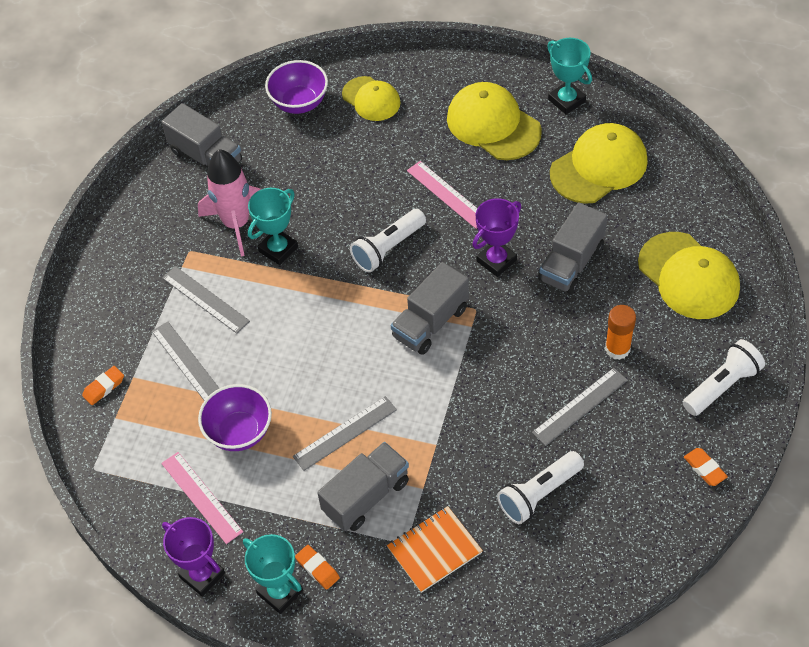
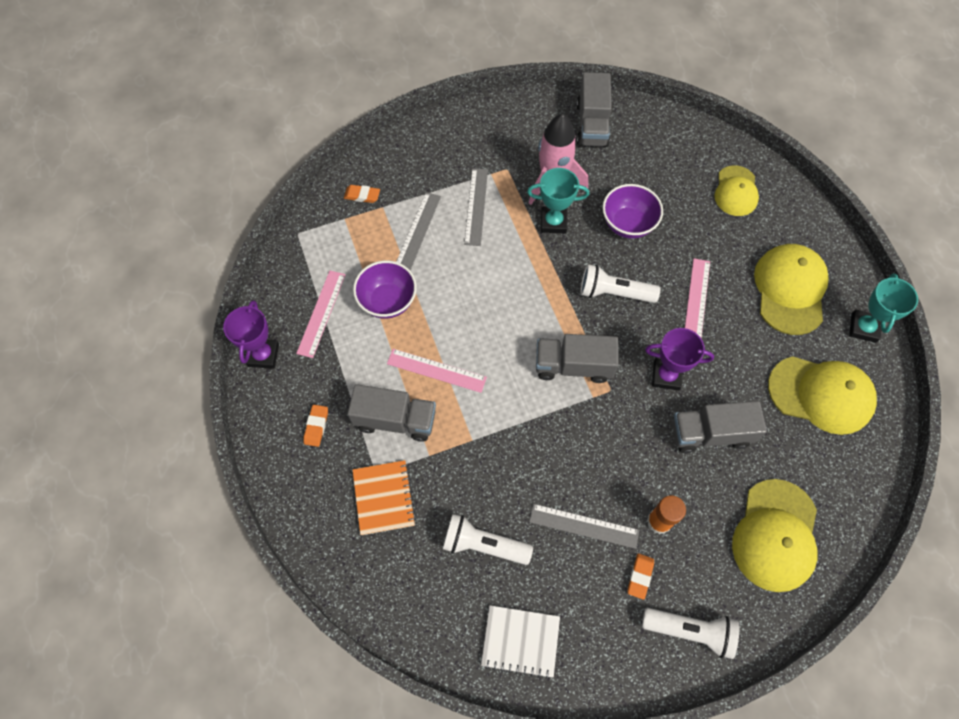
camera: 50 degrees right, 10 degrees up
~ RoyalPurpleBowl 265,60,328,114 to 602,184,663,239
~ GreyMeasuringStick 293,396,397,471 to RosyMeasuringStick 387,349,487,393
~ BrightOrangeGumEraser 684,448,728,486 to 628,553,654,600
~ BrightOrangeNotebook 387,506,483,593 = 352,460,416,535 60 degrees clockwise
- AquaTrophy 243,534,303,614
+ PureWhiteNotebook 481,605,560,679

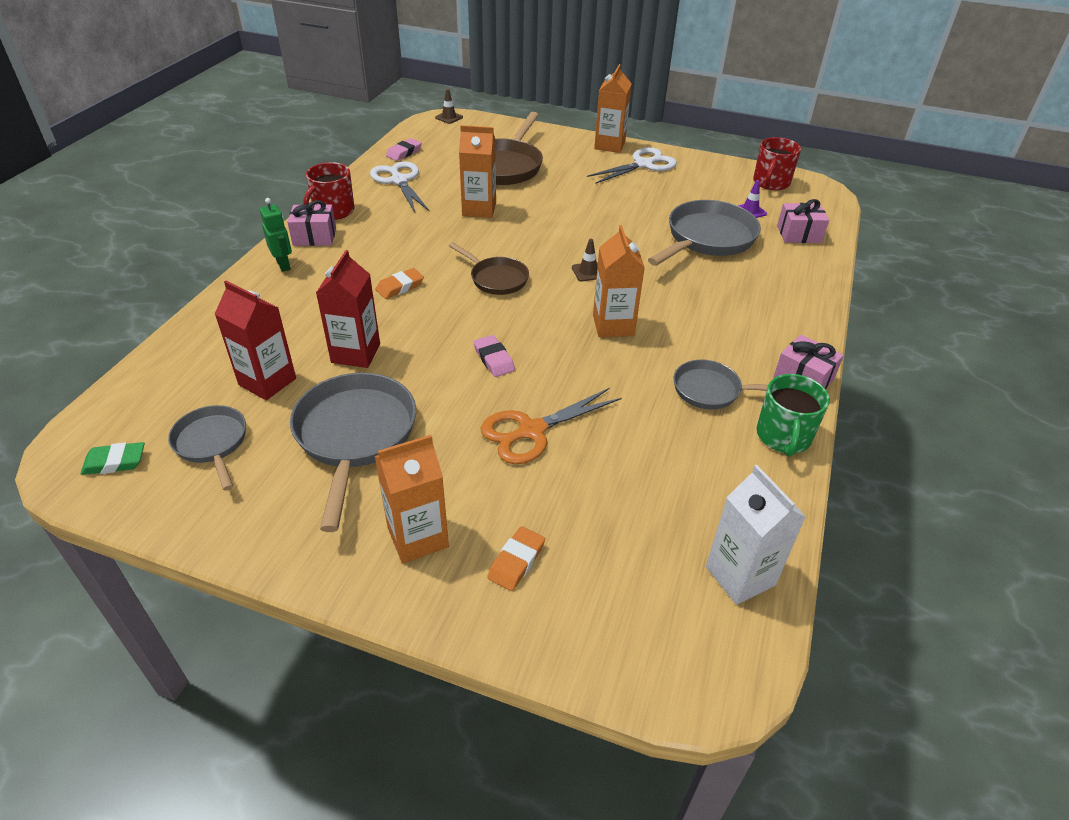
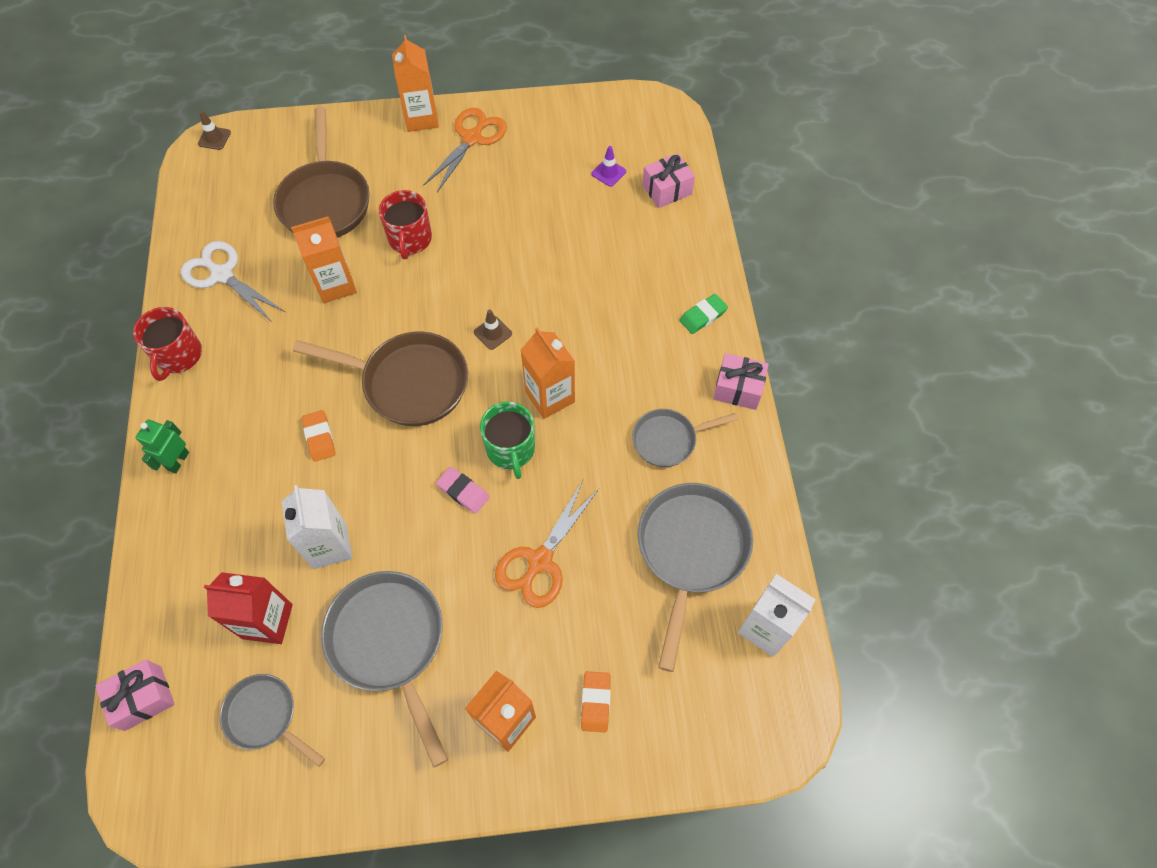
camera: 25 degrees left, 20 degrees up
~ CrimsonCoffeeMug 753,137,801,190 to 379,190,432,259
- RosyGumEraser 386,138,422,161
~ PureWhiteShears 587,147,677,184 to BrightOrangeShears 423,108,507,192
~ GreenRobot 260,198,292,272 = 136,419,189,474 105 degrees counterclockwise
~ RosyWrappedGift 287,200,336,246 to 95,659,175,731
~ GreySkillet 648,200,761,266 to 638,483,753,672
~ BrownSkillet 448,242,529,295 = 293,332,468,426 x1.70
~ CrimsonMilkCarton 316,250,380,368 to PureWhiteMilkCarton 281,485,353,569
~ BrightOrangeGumEraser 376,268,424,299 = 302,410,336,462 45 degrees counterclockwise
~ GreenCoffeeMug 756,374,830,457 to 480,402,535,479
~ GreenGumEraser 81,442,145,475 to 679,294,728,334

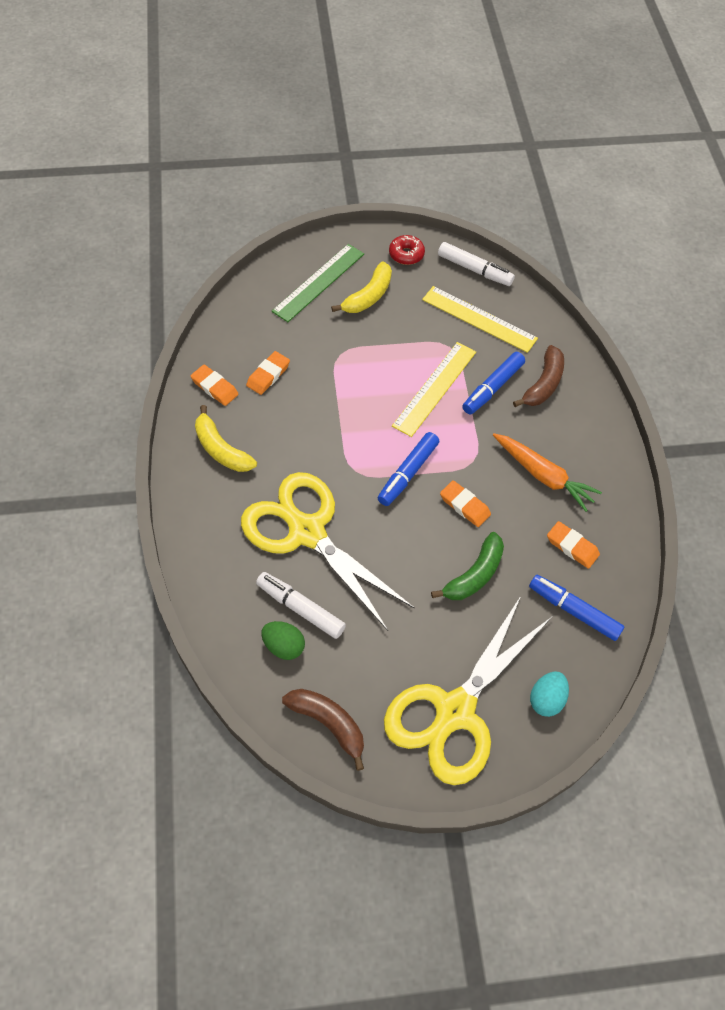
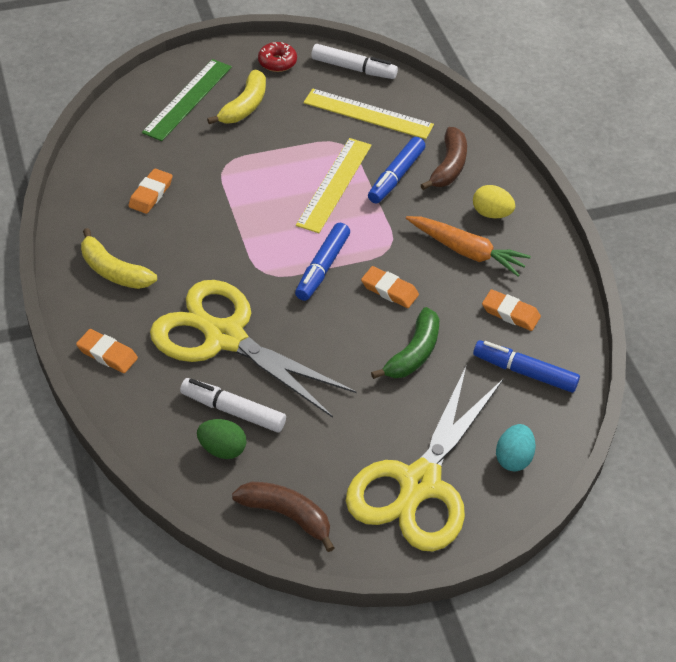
camera: 10 degrees left, 10 degrees down
~ BrightOrangeGumEraser 191,365,239,406 to 76,329,138,373
+ GoldenToyEgg 473,185,515,218

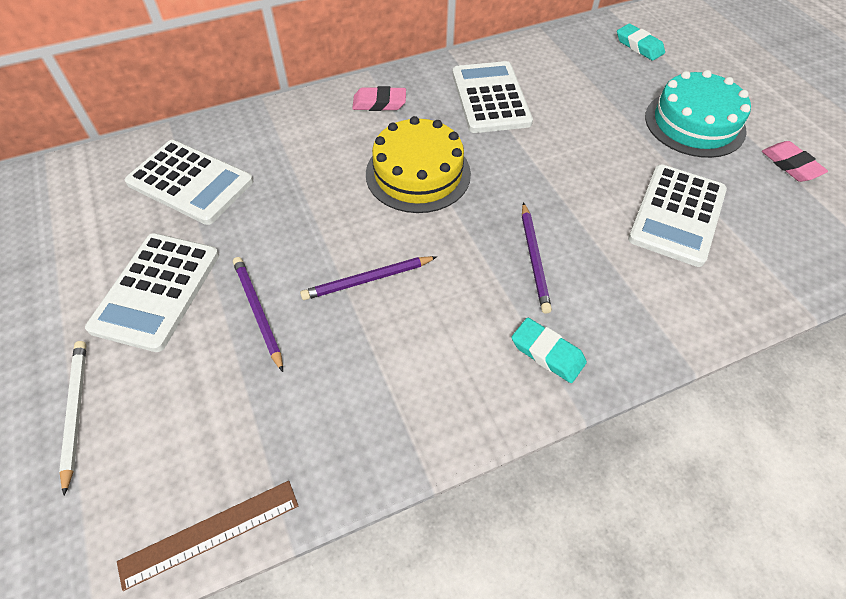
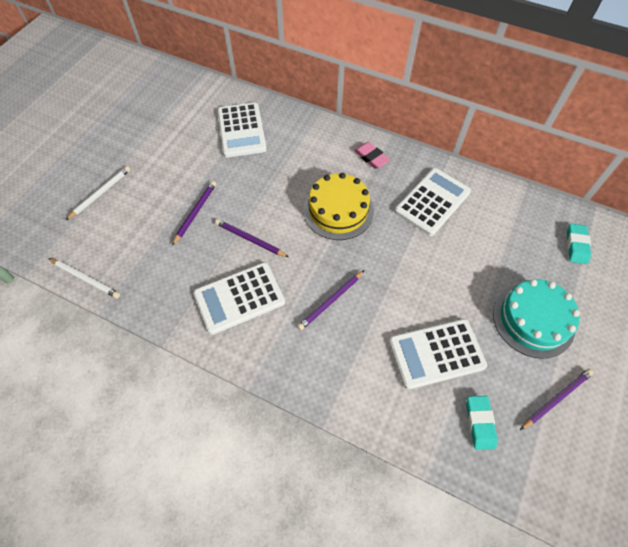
camera: 50 degrees right, 5 degrees up
~ RosyGumEraser 762,141,828,182 to RoyalPurplePencil 520,369,593,430
~ PureWhiteCalculator 85,233,219,352 to 193,262,285,335
~ AquaGumEraser 512,318,587,383 to 466,396,498,450
~ BrownMeasuringStick 117,481,298,591 to PureWhitePencil 48,258,120,299

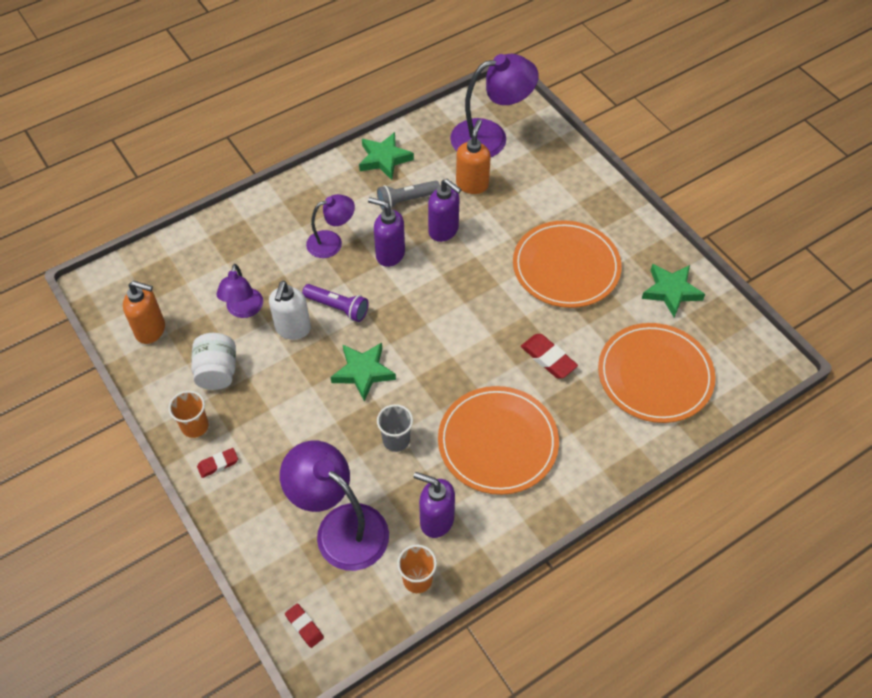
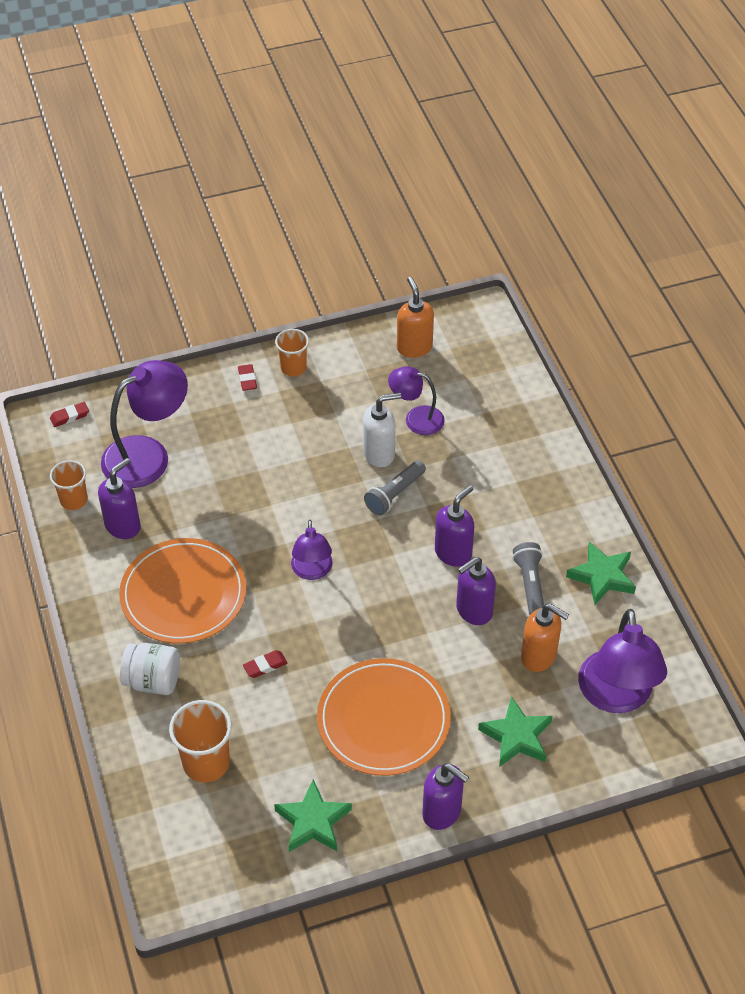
camera: 105 degrees right, 5 degrees down
~ RoyalPurpleLamp 306,194,355,258 to 291,520,333,580
~ BrightOrangePumpBottle 123,281,165,344 = 397,277,434,358 135 degrees clockwise
~ PureWhitePumpBottle 269,281,311,340 = 363,393,401,467 135 degrees clockwise
~ RoyalPurplePocketTorch 302,284,369,322 to GreyPocketTorch 364,460,426,516
~ BrightOrangeFlatDish 598,323,716,423 to BrightOrangeCup 169,700,232,782
~ PureWhitePreserveJar 191,333,236,390 to 120,643,180,695
~ CrimsonGumEraser 521,334,578,378 = 243,650,287,678 x0.64
~ GreenFivePointedStar 331,343,396,401 to 478,696,553,767
- GreyCup 377,404,413,452
+ RoyalPurplePumpBottle 422,764,469,830

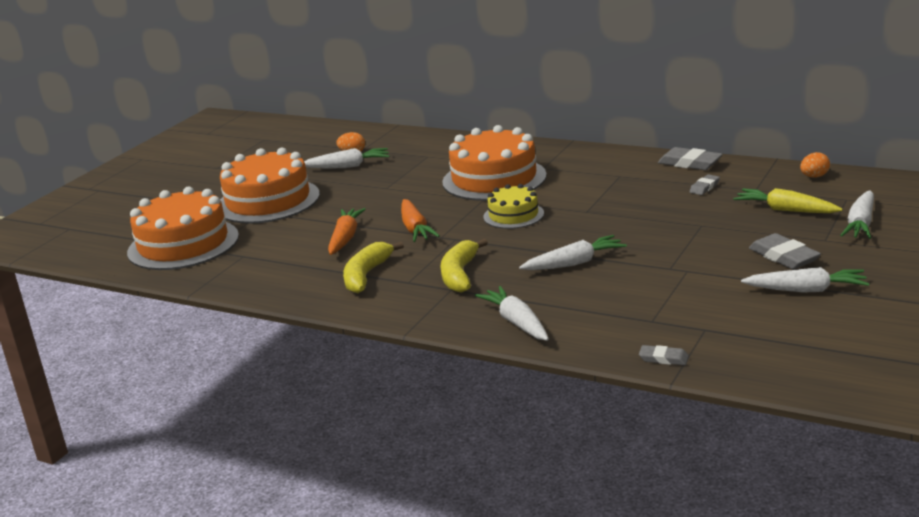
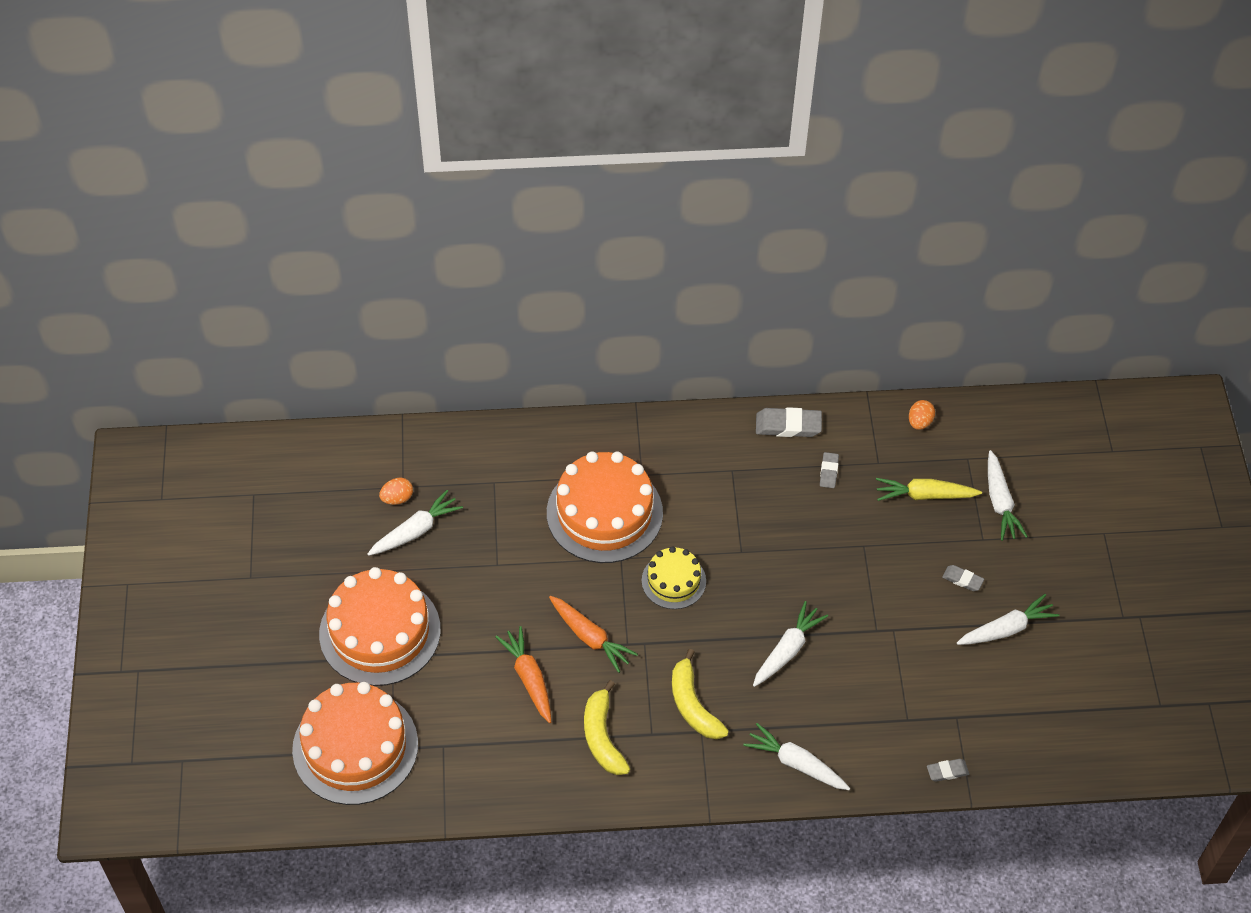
camera: 35 degrees left, 30 degrees up
~ GreyGumEraser 749,233,821,269 = 942,565,984,591 x0.57

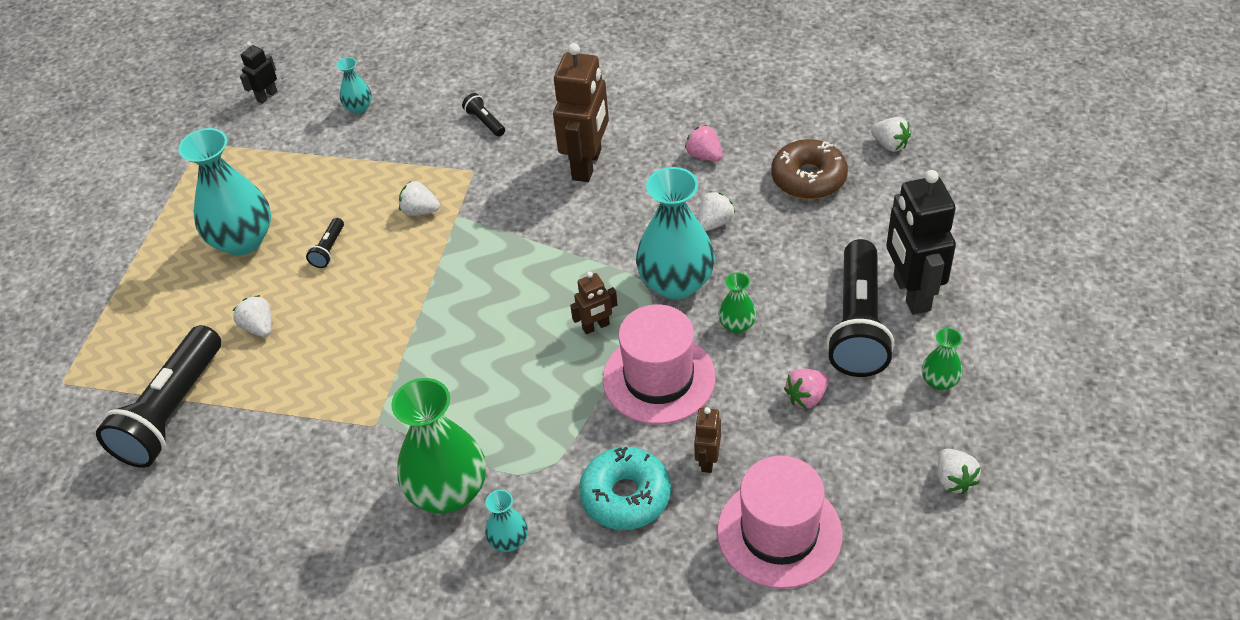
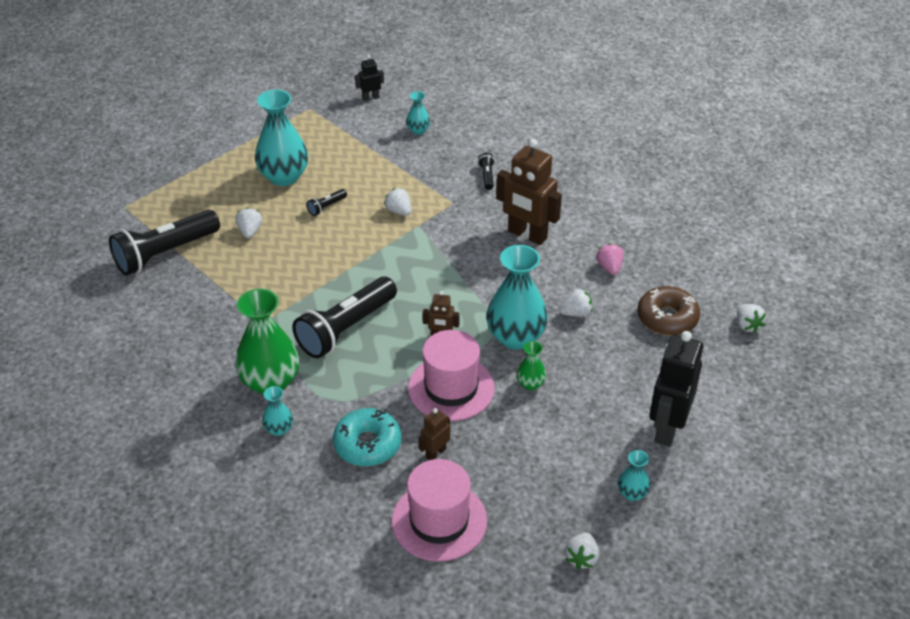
camera: 30 degrees right, 5 degrees down
~ BrownRobot 553,43,609,182 = 496,139,562,245 75 degrees clockwise
~ JetBlackPocketTorch 826,239,894,377 to 292,277,397,358
~ GreenVase 922,328,963,390 to AquaVase 618,450,650,501
- RosyToyStrawberry 784,369,829,409

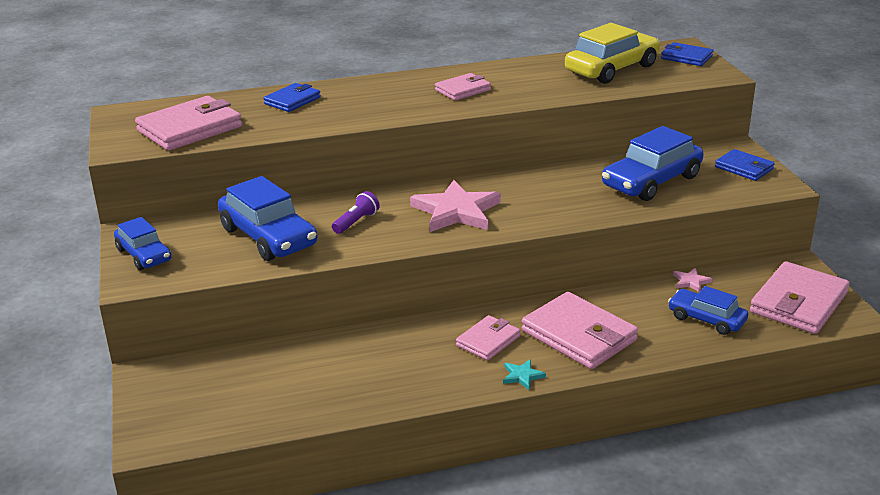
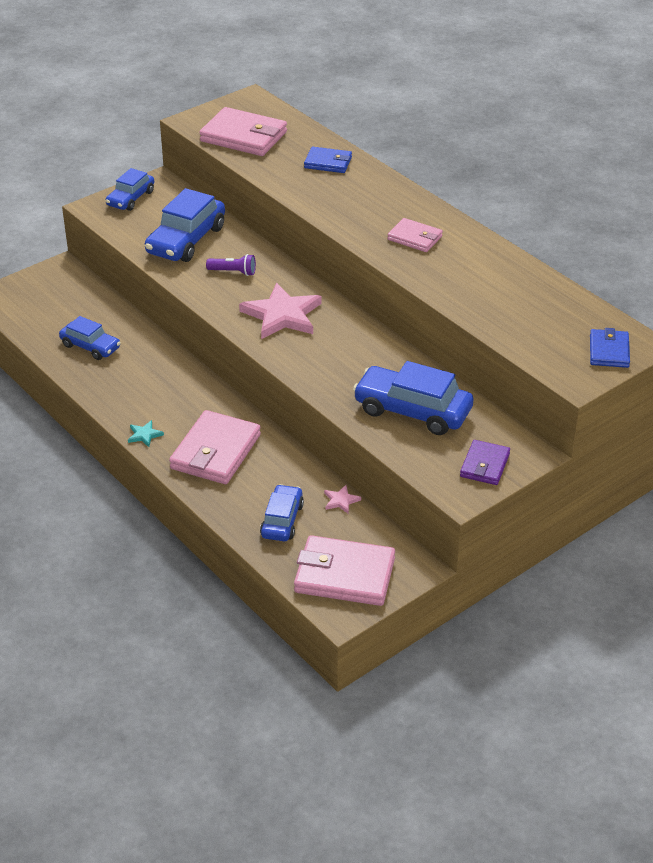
camera: 65 degrees right, 10 degrees up
- GoldenToyCar 565,23,660,84
~ BlueBillfold 715,149,775,181 to RoyalPurpleBillfold 460,440,510,485
- RosyBillfold 456,315,520,361
+ BlueToyCar 59,316,121,360

